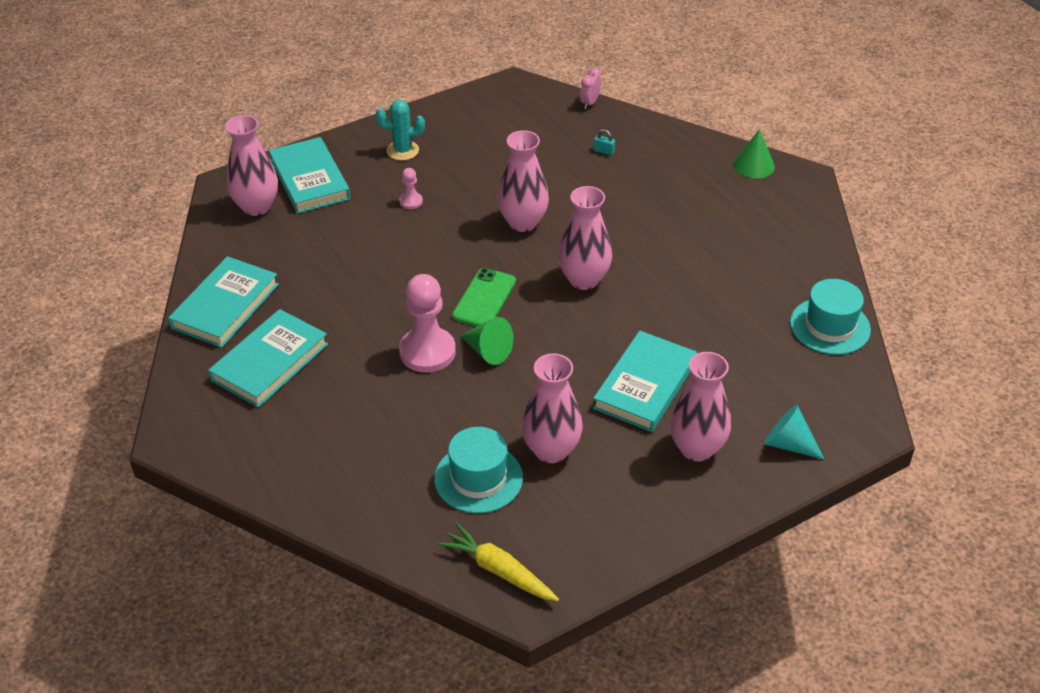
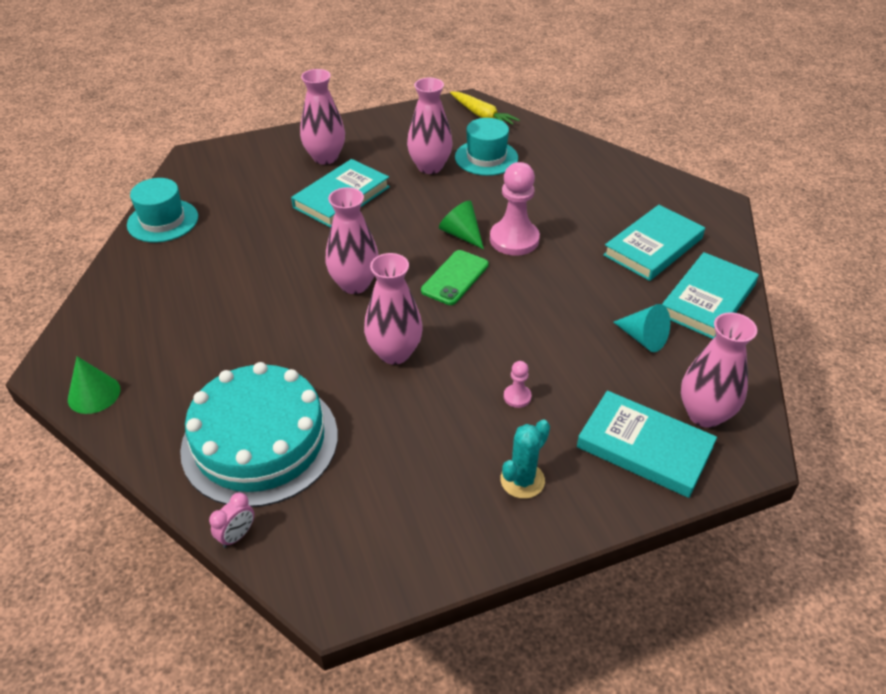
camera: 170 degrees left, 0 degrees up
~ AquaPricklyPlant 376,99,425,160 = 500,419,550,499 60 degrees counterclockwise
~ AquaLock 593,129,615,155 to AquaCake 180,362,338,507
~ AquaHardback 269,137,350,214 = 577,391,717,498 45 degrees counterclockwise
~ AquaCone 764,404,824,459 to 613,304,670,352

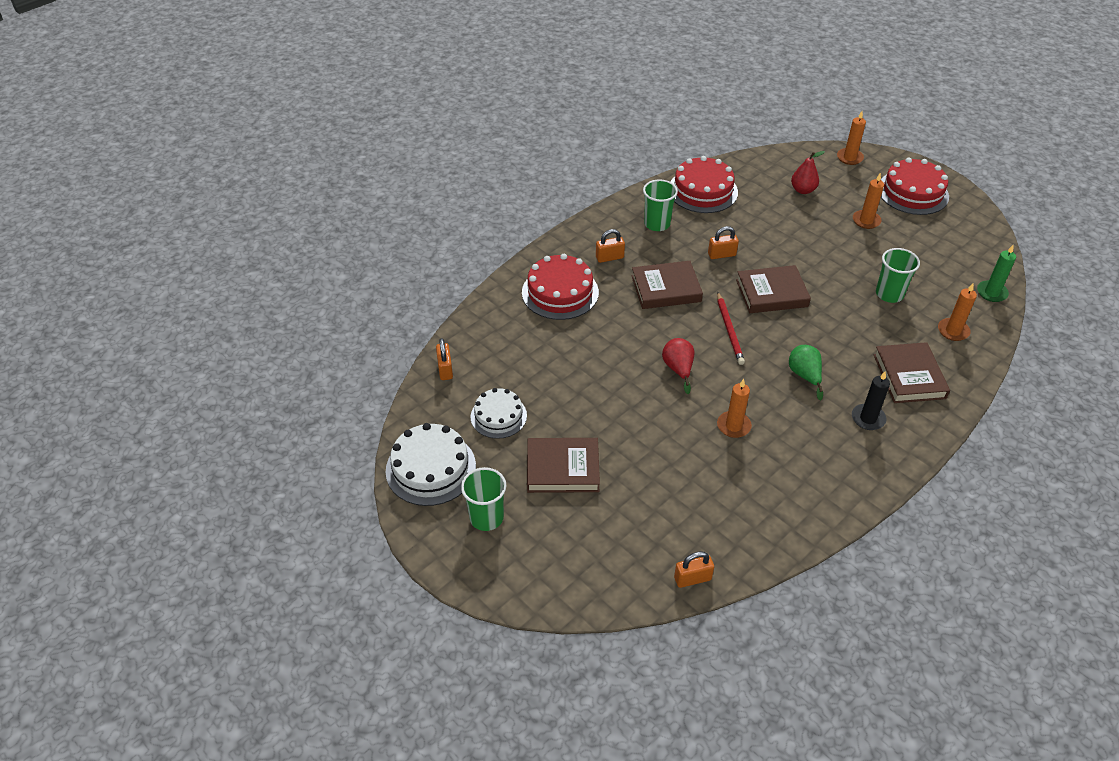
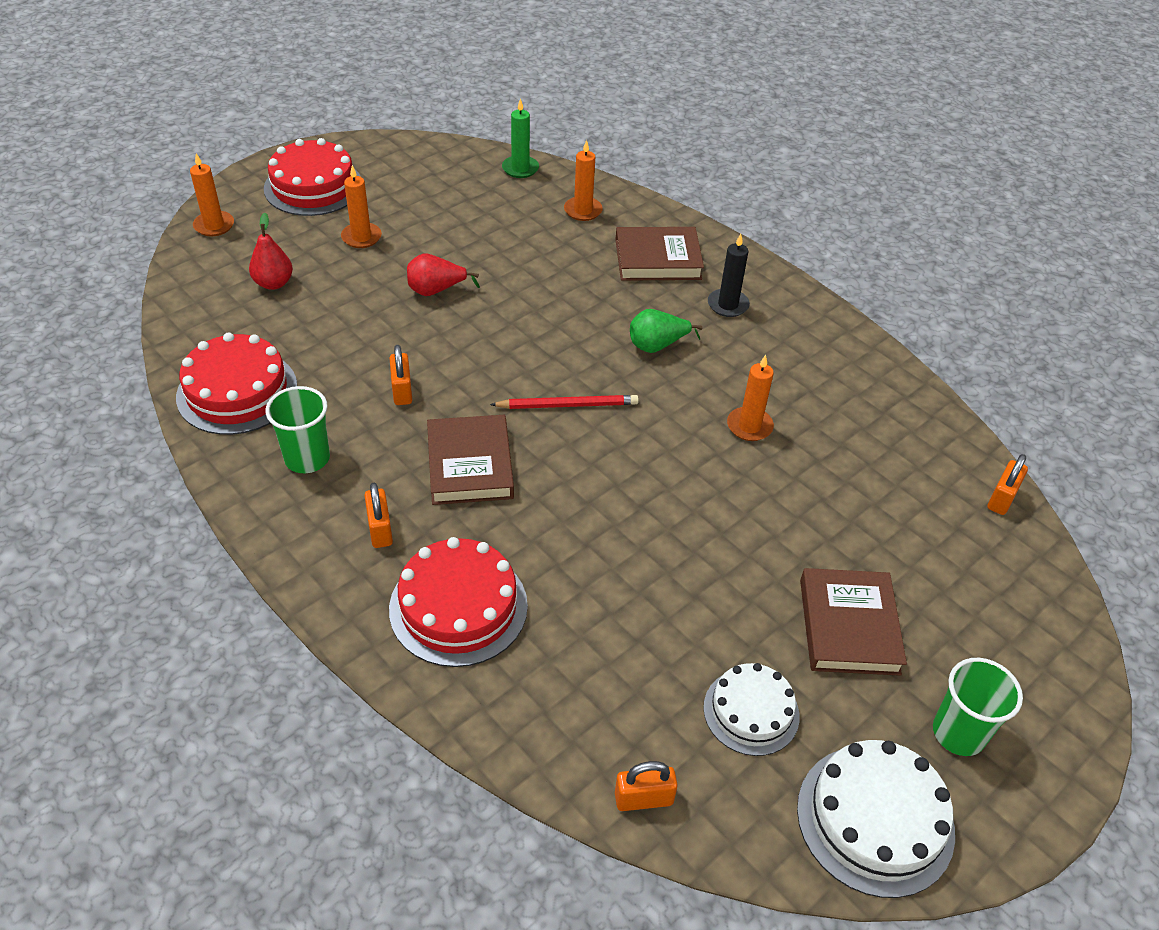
camera: 90 degrees left, 0 degrees up
- GreenCup 876,248,920,303
- BrownHardback 736,265,811,313
~ CrimsonPear 662,338,694,394 to 407,254,480,296
~ BrightOrangeLock 674,551,714,588 = 987,454,1028,515 45 degrees clockwise

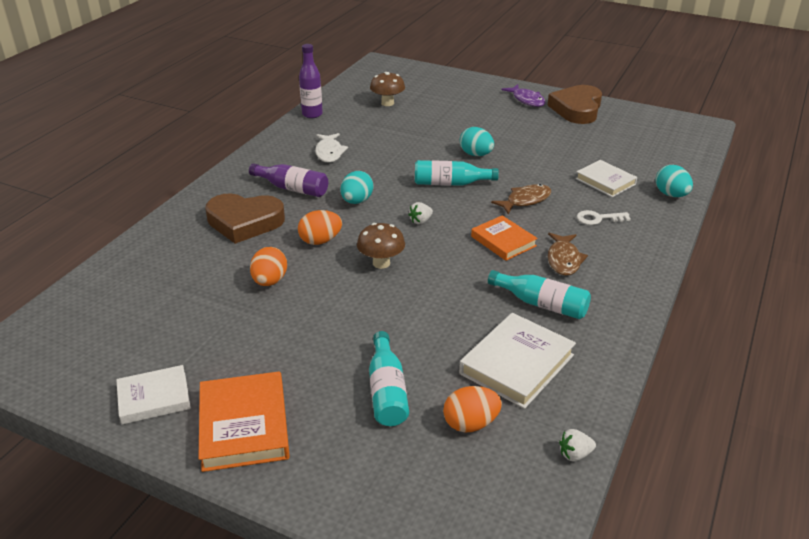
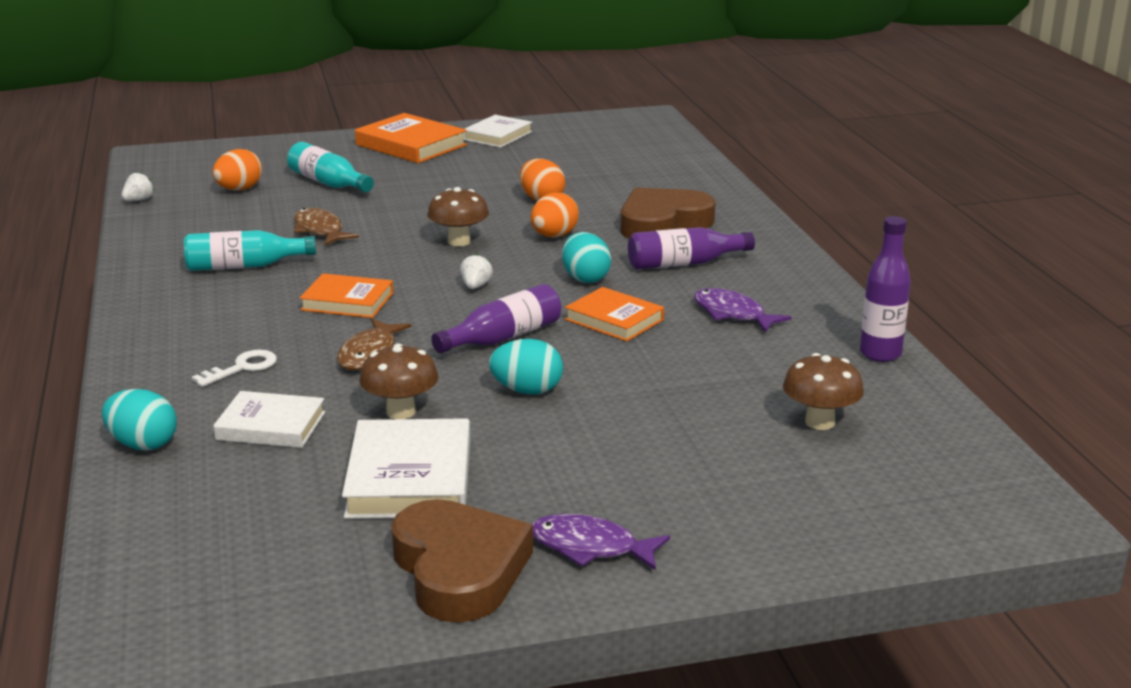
camera: 140 degrees right, 10 degrees down
~ PureWhiteToyFish 315,133,348,163 to RoyalPurpleToyFish 694,288,792,333
~ AquaDrinkBottle 415,160,499,186 to RoyalPurpleDrinkBottle 431,284,561,353
~ BrownToyFish 548,233,588,276 to 294,208,359,246
~ PureWhiteHardback 459,313,576,409 to 342,418,470,519
+ BrightOrangeHardback 565,287,664,342
+ BrownFungus 359,343,439,419

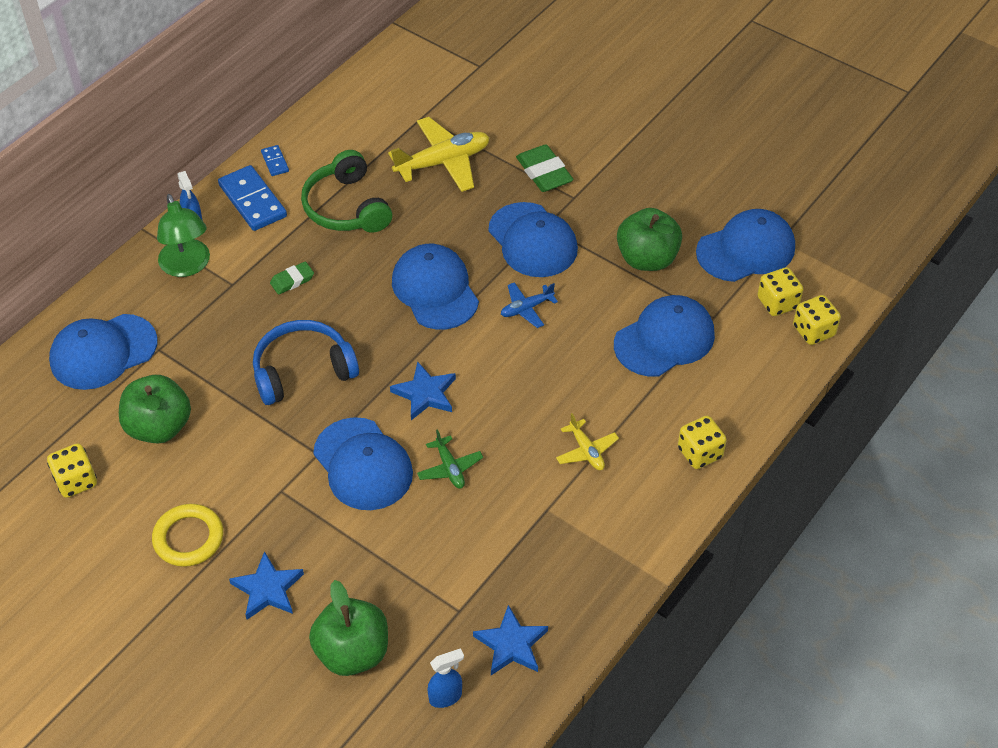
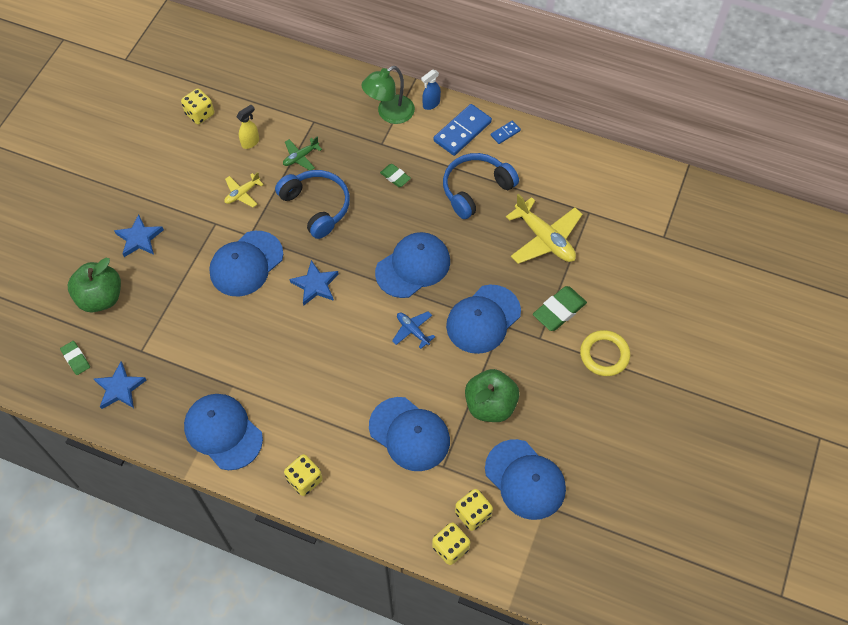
camera: 75 degrees right, 10 degrees up
~ GreenHeadset 301,150,392,233 to BlueHeadset 443,153,519,219
~ BlueCap 49,314,158,390 to 184,394,263,470
~ GreenAppleFruit 119,375,191,444 to GoldenSprayCleaner 236,105,259,149
~ GoldenPlane 556,413,619,470 to 224,172,264,207
~ GreenPlane 417,429,483,489 to 283,137,322,171
~ GoldenTorus 152,504,223,567 to 580,330,630,376
~ BlueSprayCleaner 427,648,464,708 to GreenGumEraser 60,341,90,375

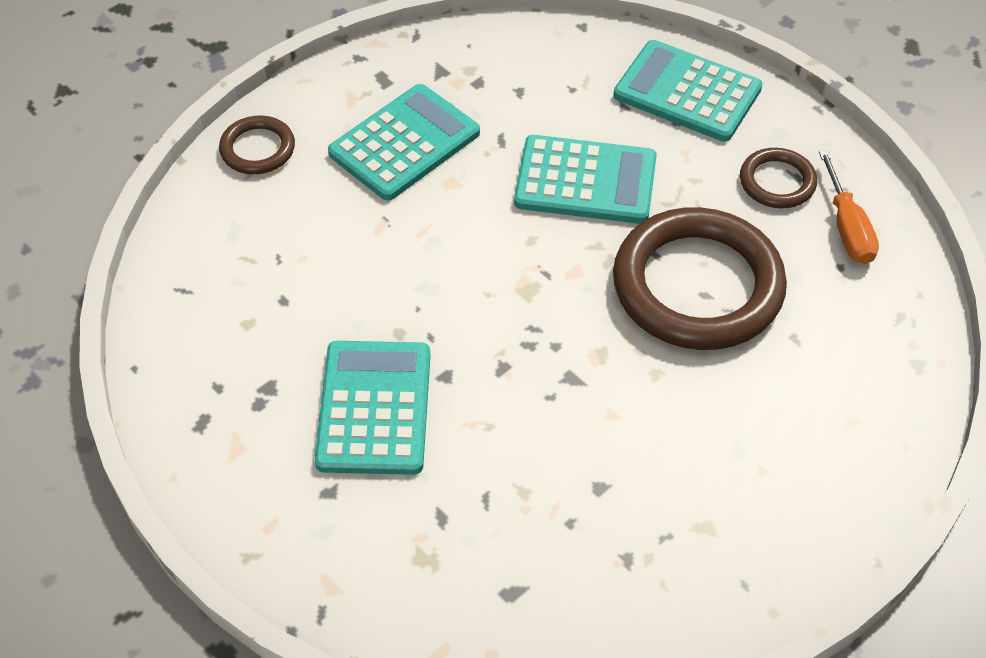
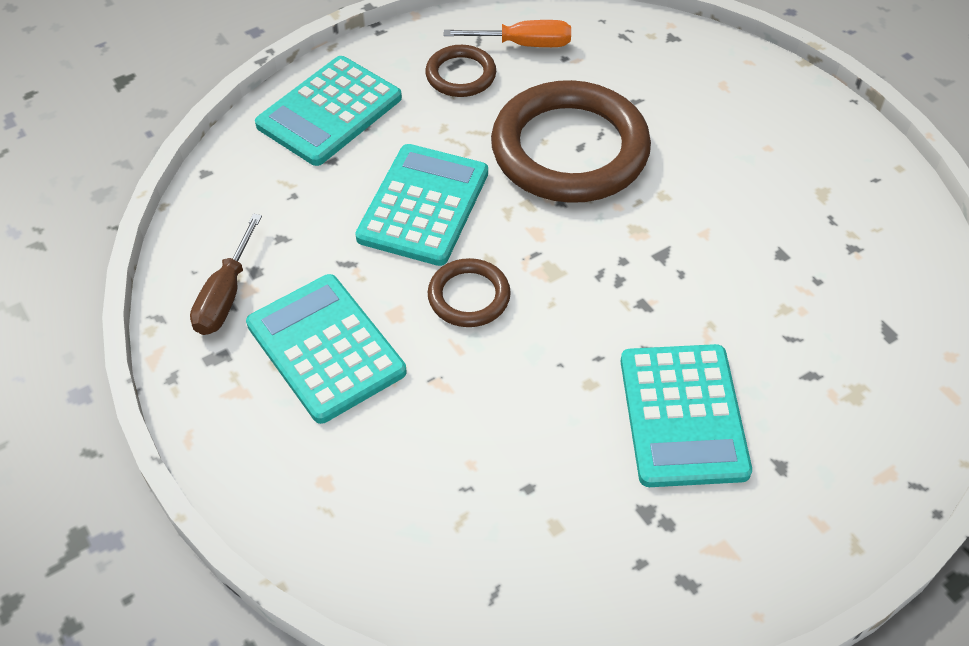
camera: 80 degrees left, 0 degrees up
~ BrownTorus 219,115,295,174 to 428,258,511,327
~ AquaCalculator 315,341,430,475 = 621,344,752,487 105 degrees counterclockwise
+ BrownHandScrewdriver 190,214,262,335

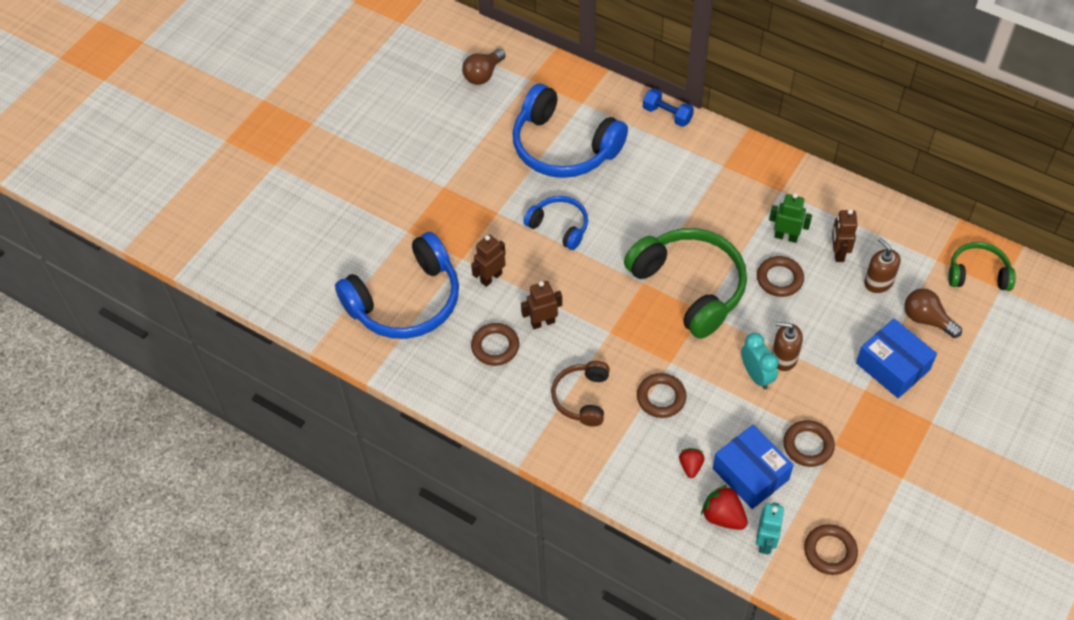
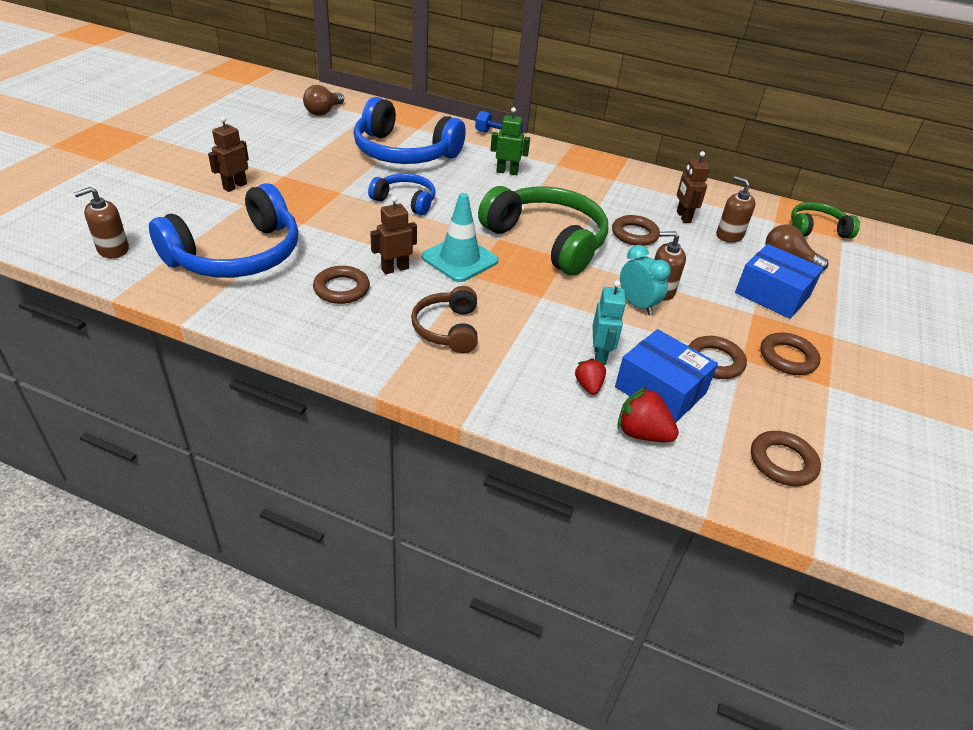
camera: 15 degrees left, 15 degrees down
~ GreenRobot 769,193,812,243 to 491,107,530,175
~ BrownRobot 471,234,506,287 to 208,117,249,192
~ BrownTorus 637,373,687,418 to 760,332,820,375
~ AquaRobot 756,502,784,554 to 592,280,626,365
+ BrownPumpBottle 74,187,129,258
+ AquaSafetyCone 421,193,499,282

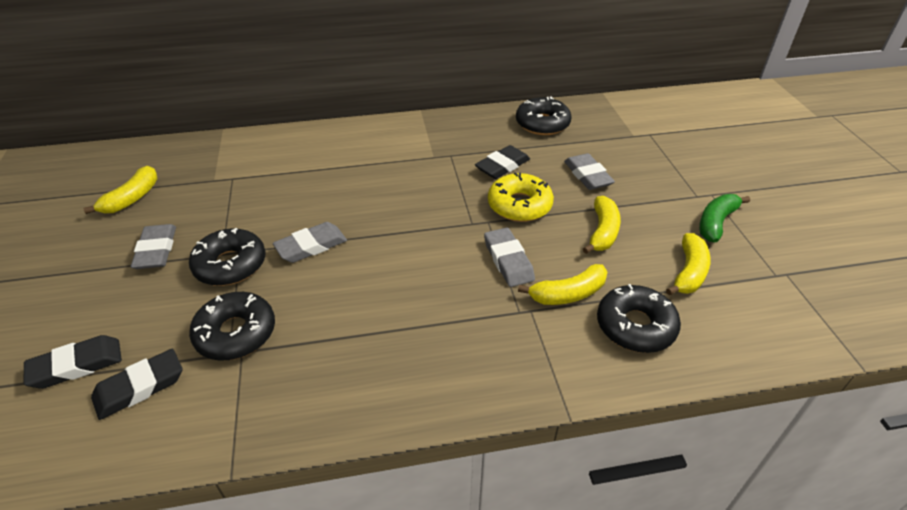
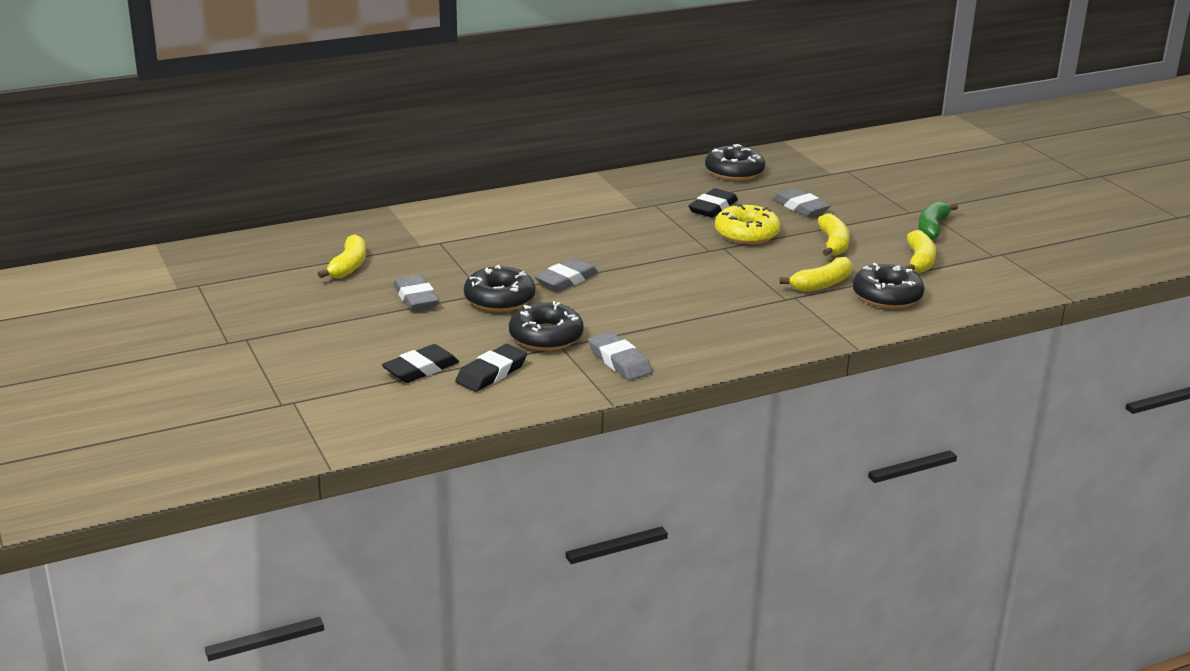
camera: 15 degrees left, 15 degrees down
~ GreyGumEraser 484,228,535,287 to 588,332,653,381

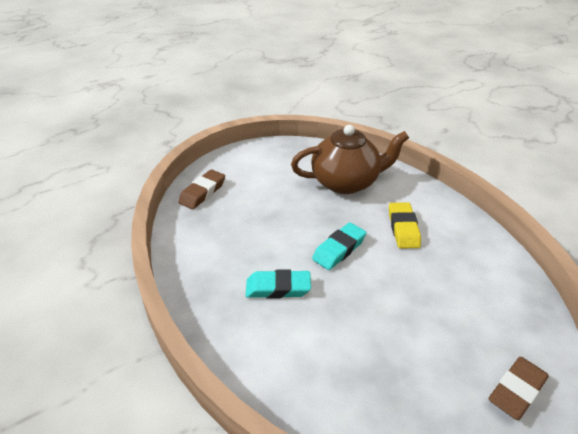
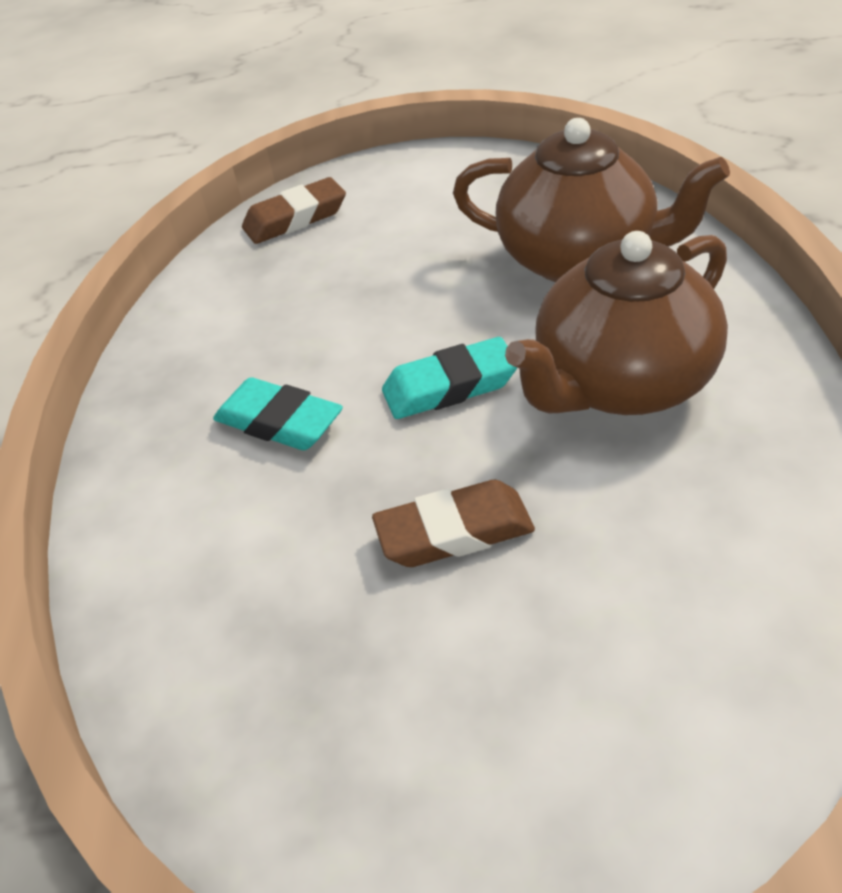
camera: 35 degrees right, 5 degrees up
~ GoldenGumEraser 389,202,421,248 to BrownChinaTeapot 505,231,728,415
~ BrownGumEraser 489,357,549,420 to 372,480,535,567

